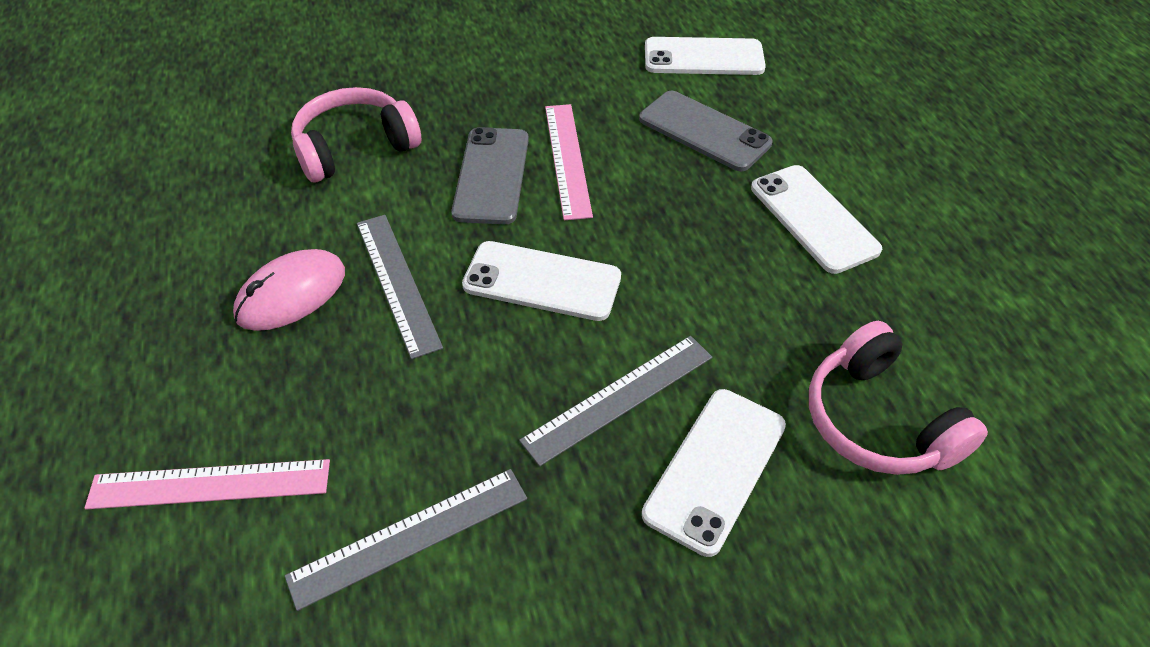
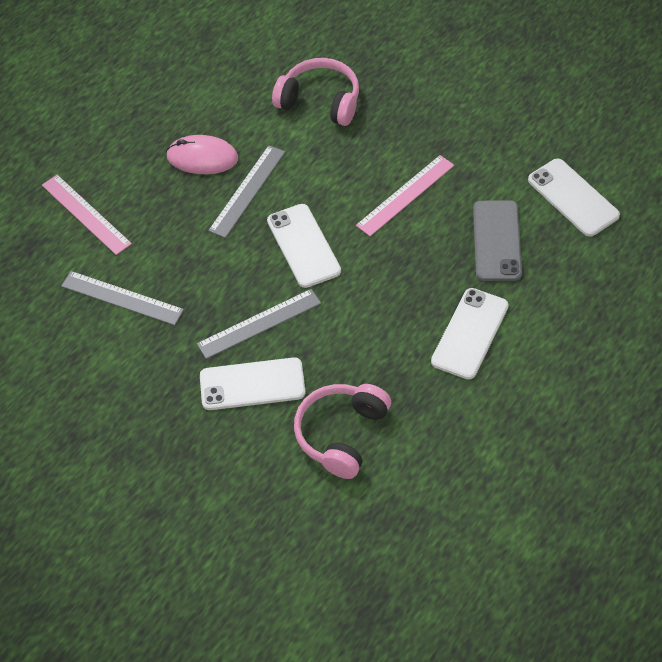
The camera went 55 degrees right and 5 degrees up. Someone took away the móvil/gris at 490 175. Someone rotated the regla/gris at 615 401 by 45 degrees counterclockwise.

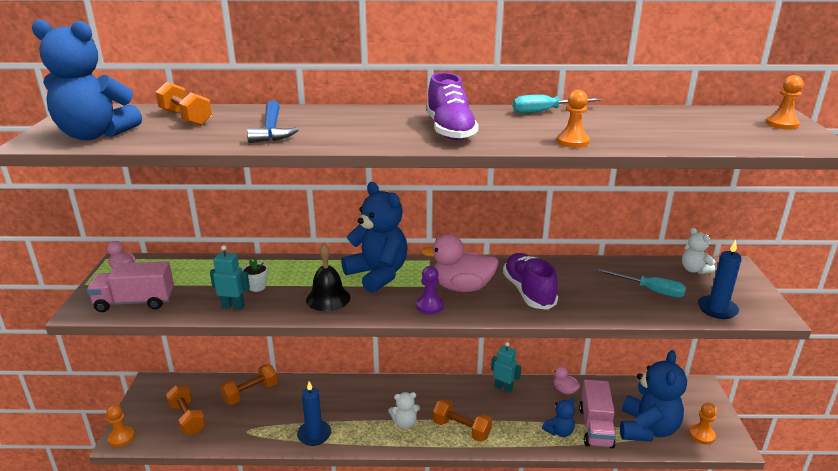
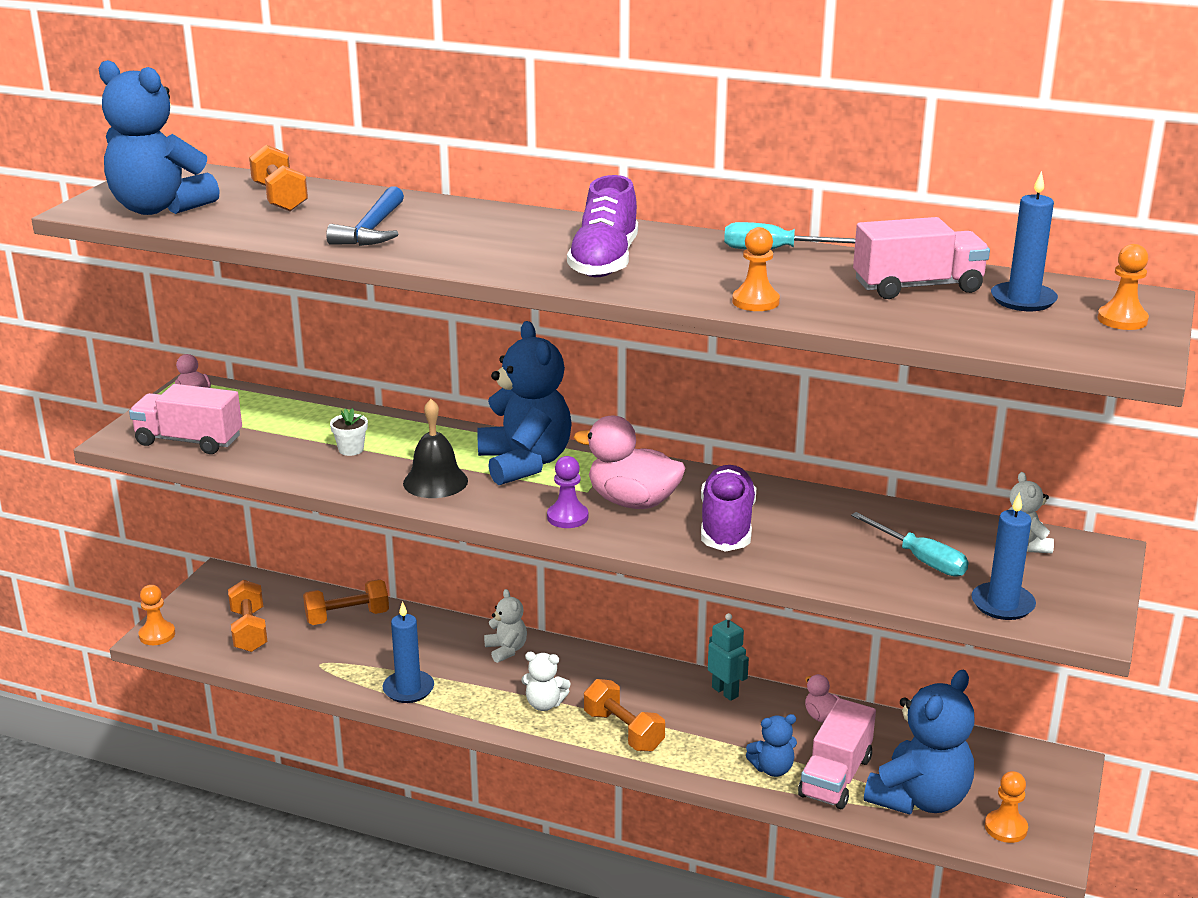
The camera went 20 degrees right and 0 degrees up. Someone took away the robot/turquesa at 230 277. Someone put down the osito/blanco at 505 626. Someone put down the camión/rosa at 921 258. Someone put down the vela/azul at 1024 241.

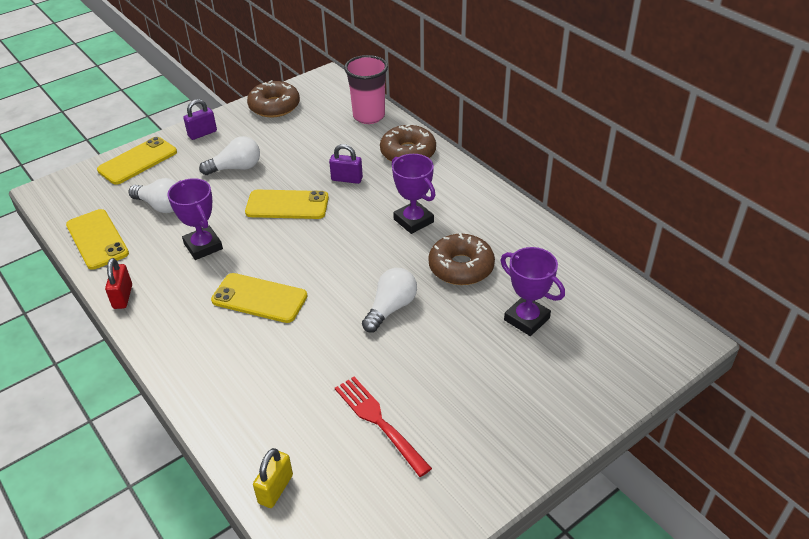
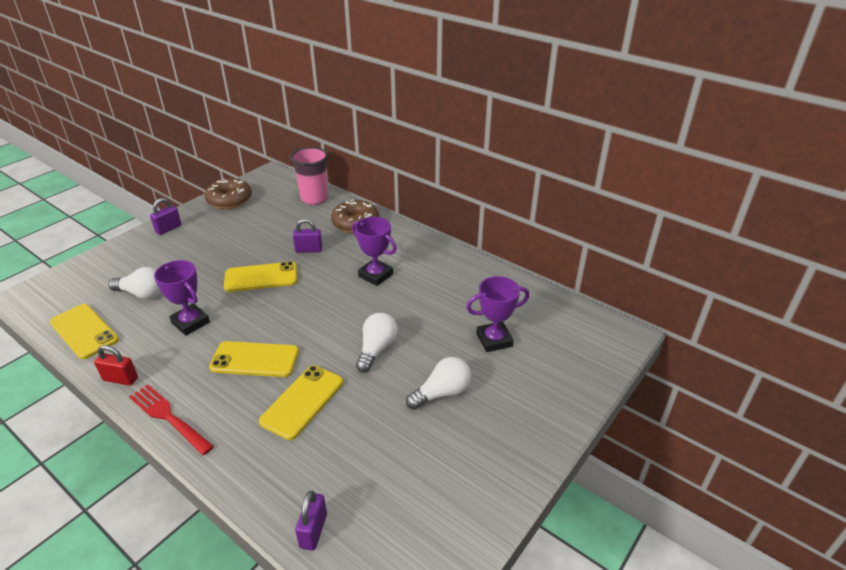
The camera went 15 degrees left and 5 degrees down. Someone carried the móvil/amarillo from 137 161 to 301 402. Someone rotated the candado/rojo at 118 283 by 60 degrees counterclockwise. Someone carried the bombilla/blanco from 229 155 to 438 383. Someone repainted the candado/amarillo at 273 478, which became the candado/morado at 311 521. Someone carried the tenedor/rojo from 383 427 to 171 420. Someone took away the rosquilla/marrón at 461 259. Someone rotated the trofeo/morado at 532 291 by 45 degrees counterclockwise.

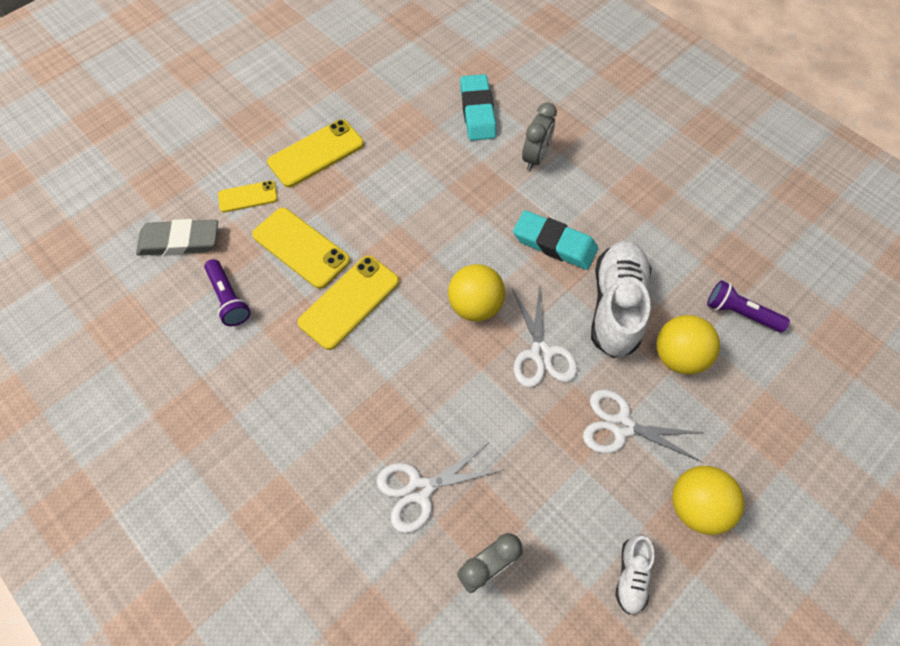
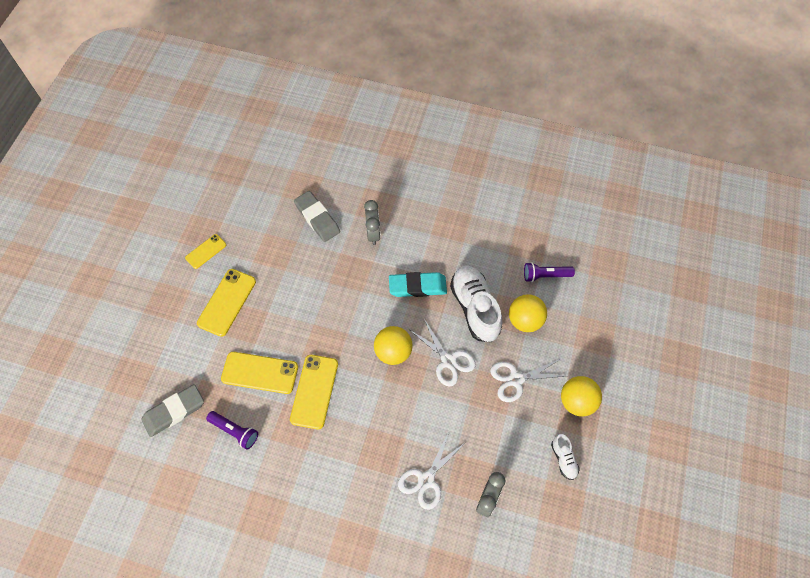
The camera went 30 degrees left and 0 degrees up. Someone carried the móvil/amarillo from 248 196 to 205 251. Someone repainted the goma de borrar/turquesa at 478 107, which became the goma de borrar/gris at 317 216.

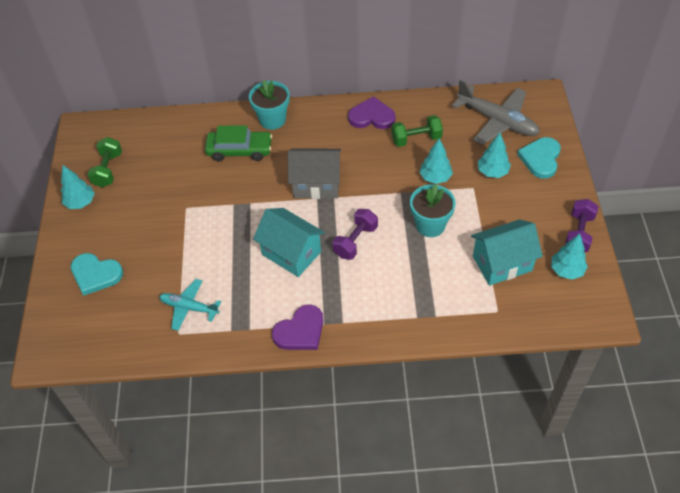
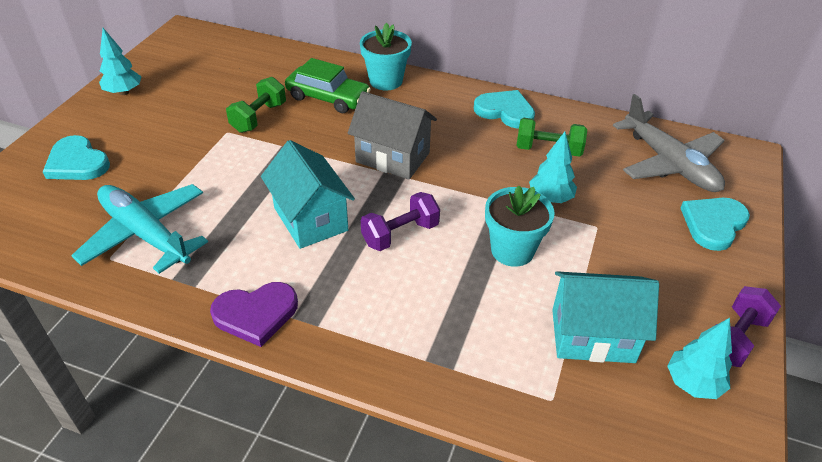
The camera went 20 degrees right and 10 degrees down. Someone carried the mancuerna/verde from 104 162 to 256 105. Someone scaled the avión/turquesa at 190 305 by 1.65. Someone repainted the corazón/morado at 372 112, which became the corazón/turquesa at 504 109. Someone took away the árbol/turquesa at 494 155.

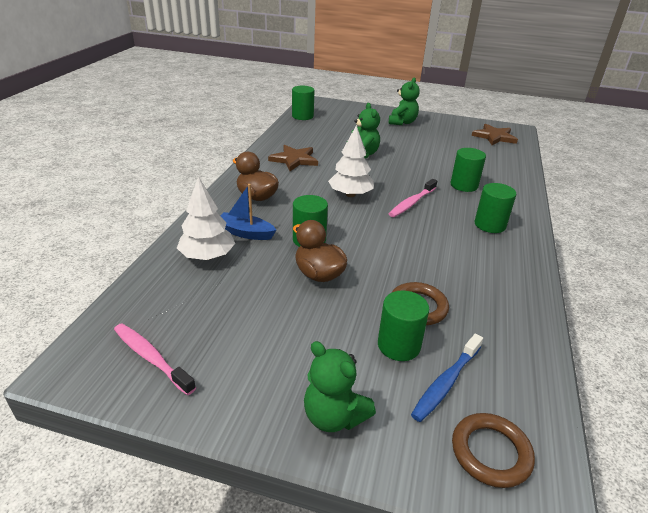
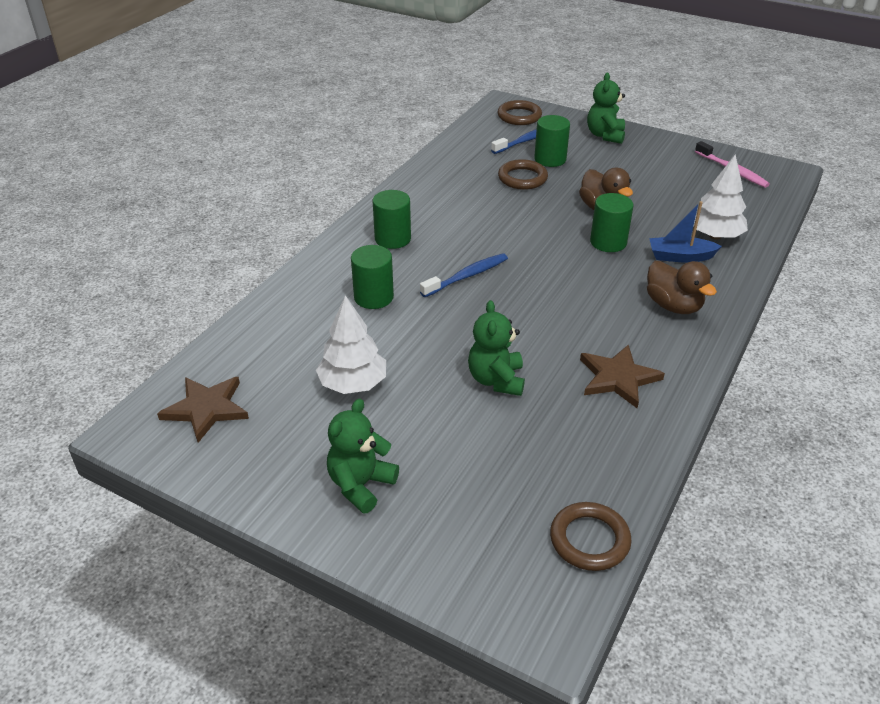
The camera went 165 degrees left and 5 degrees up. Someone rotated the barco/azul at 248 212 by 150 degrees clockwise. Someone swapped the cilindro/verde at 303 103 for the anillo/marrón at 591 536. Someone rotated the osito/verde at 340 386 by 135 degrees counterclockwise. Someone carried the árbol/blanco from 351 161 to 351 344. Someone repainted the cepillo de dientes/rosa at 413 198, which became the cepillo de dientes/azul at 464 275.

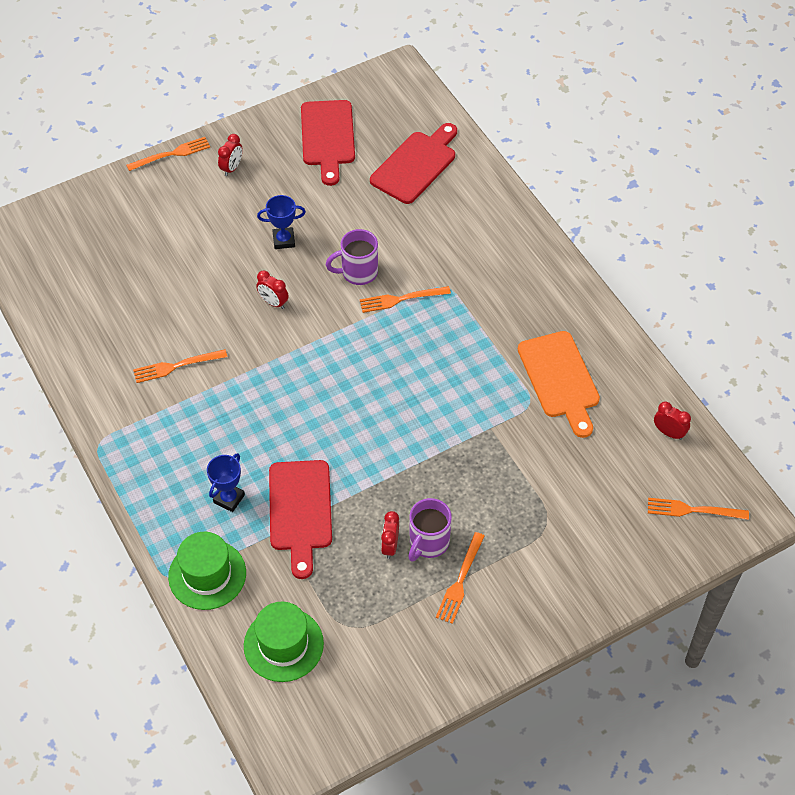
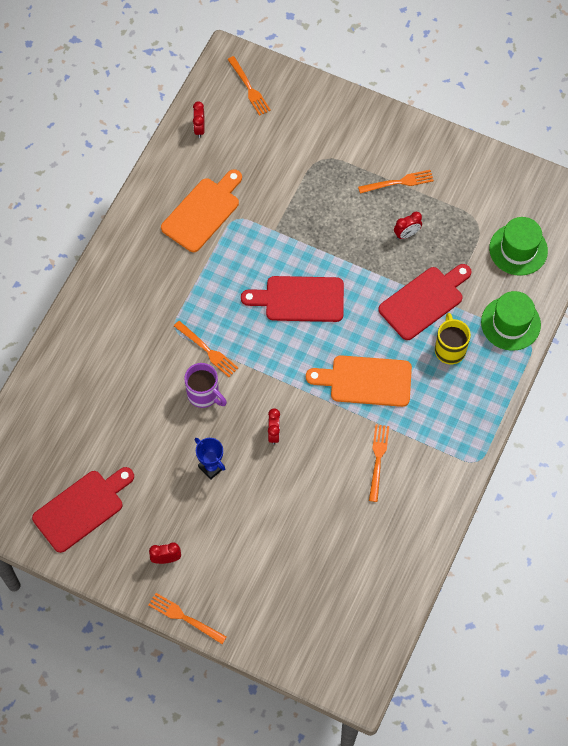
The camera went 125 degrees left and 10 degrees up. Someone rotated the tenedor/naranja at 180 366 by 120 degrees counterclockwise. Someone swapped the trofeo/azul at 226 482 for the taza/amarillo at 453 338. Someone carried the tabla de cortar/rojo from 413 163 to 292 299. Someone took away the taza/morado at 430 530. Someone put down the tabla de cortar/naranja at 359 381.

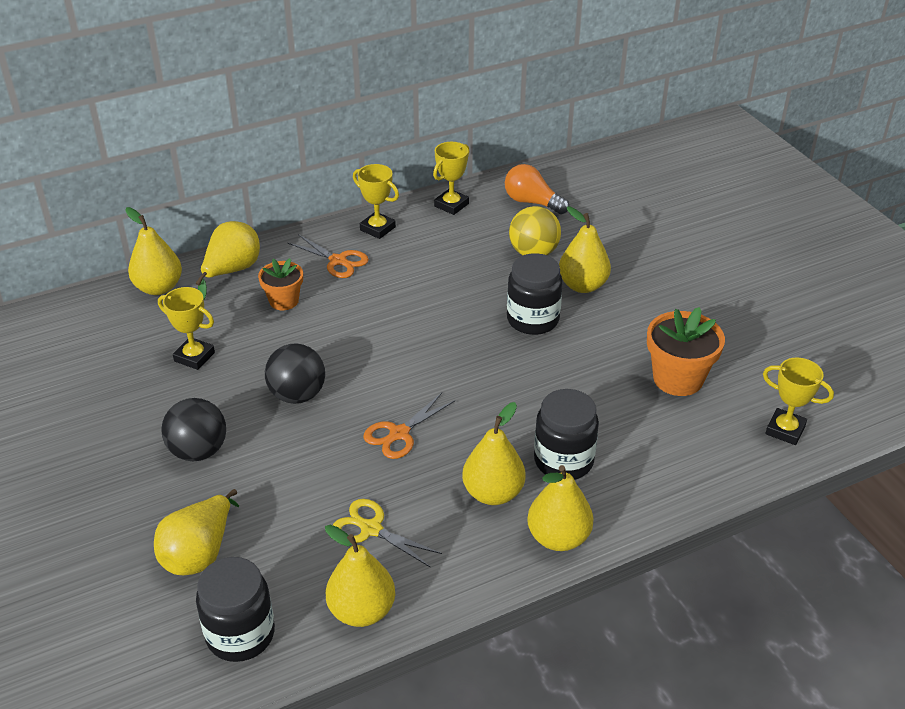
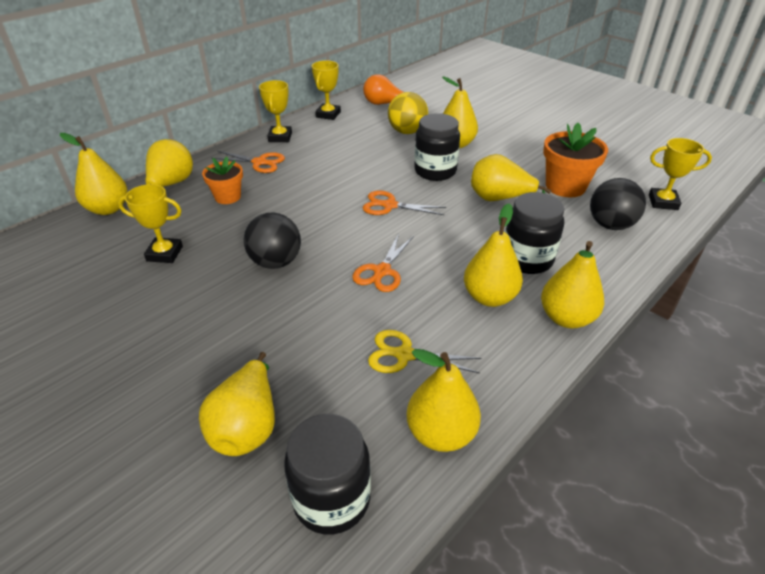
The camera went 20 degrees left and 0 degrees up. Someone carried the pelota/negro from 193 429 to 618 204. Someone rotated the trofeo/amarillo at 376 201 by 75 degrees clockwise. Someone put down the tijeras/naranja at 404 202. Someone put down the pera/amarillo at 511 177.

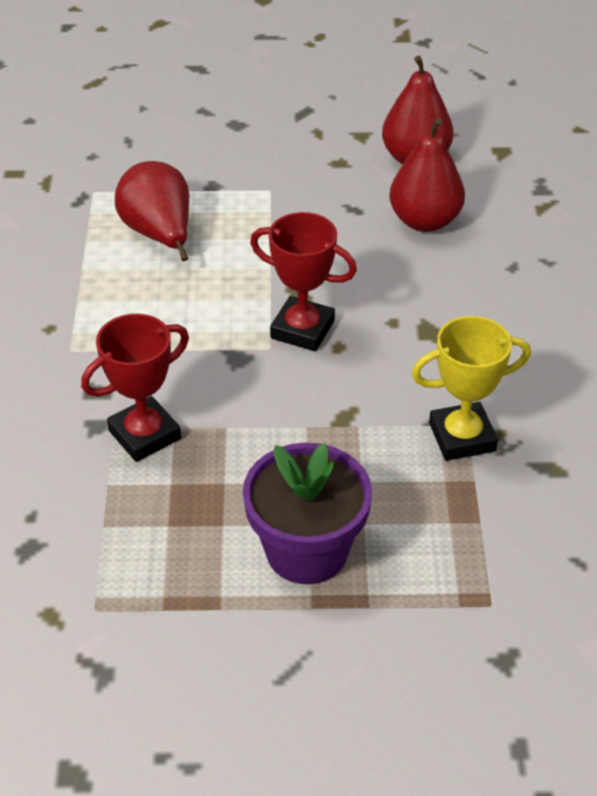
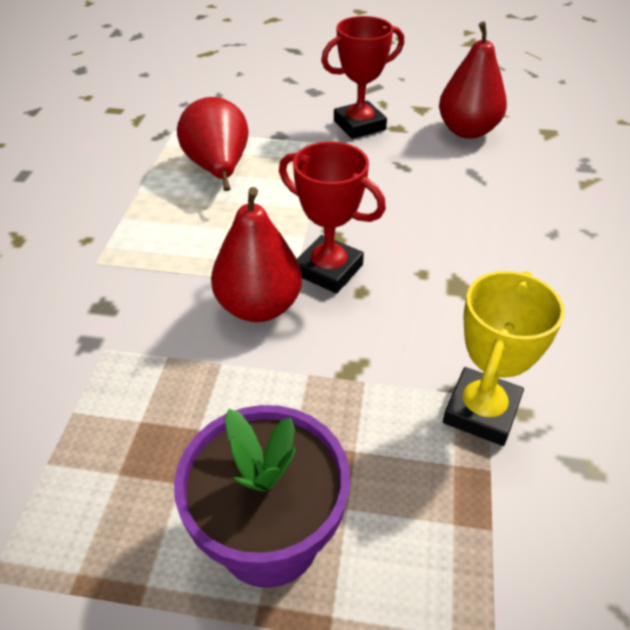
The camera went 10 degrees right and 0 degrees up. Someone carried the trofeo/rojo from 135 388 to 362 77. Someone carried the pera/rojo from 427 175 to 256 254. Someone rotated the trofeo/amarillo at 471 388 by 60 degrees counterclockwise.

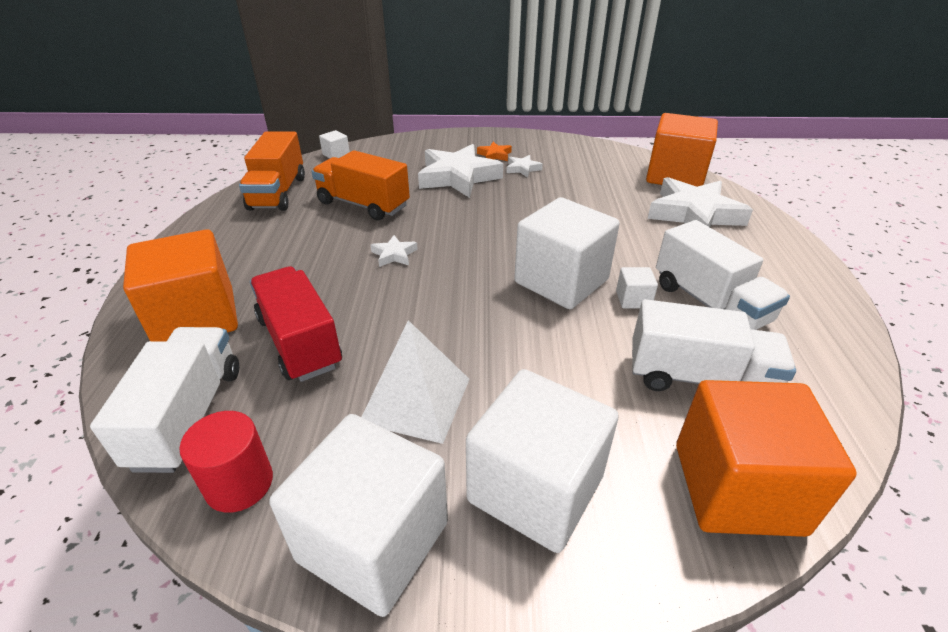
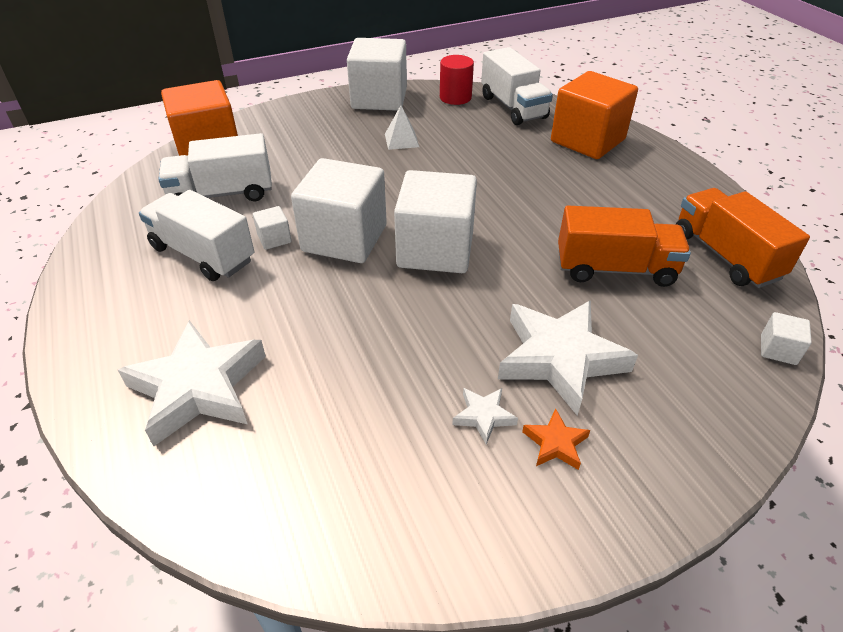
The camera went 155 degrees right and 5 degrees up. Someone took away the camión/rojo at 296 324. Someone scaled the pirámide/blanco at 415 382 by 0.58. Someone took away the estrella/blanco at 394 251. Someone carried the cubo/blanco from 542 461 to 435 221. Someone took away the cubo/naranja at 682 150.

